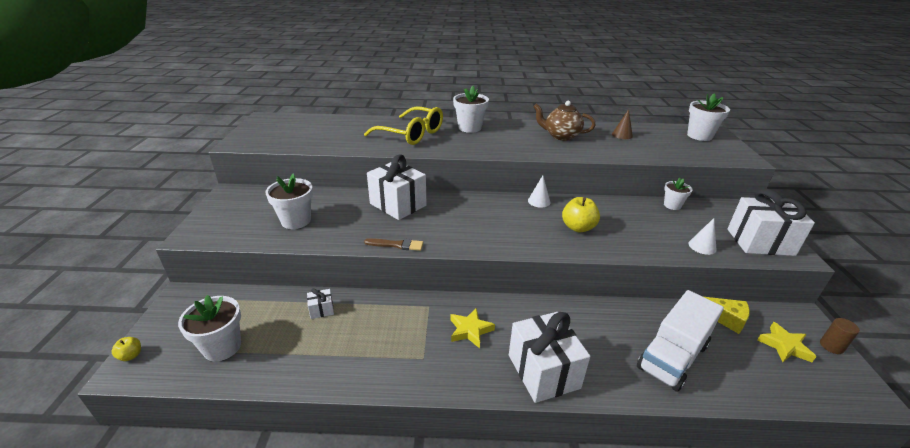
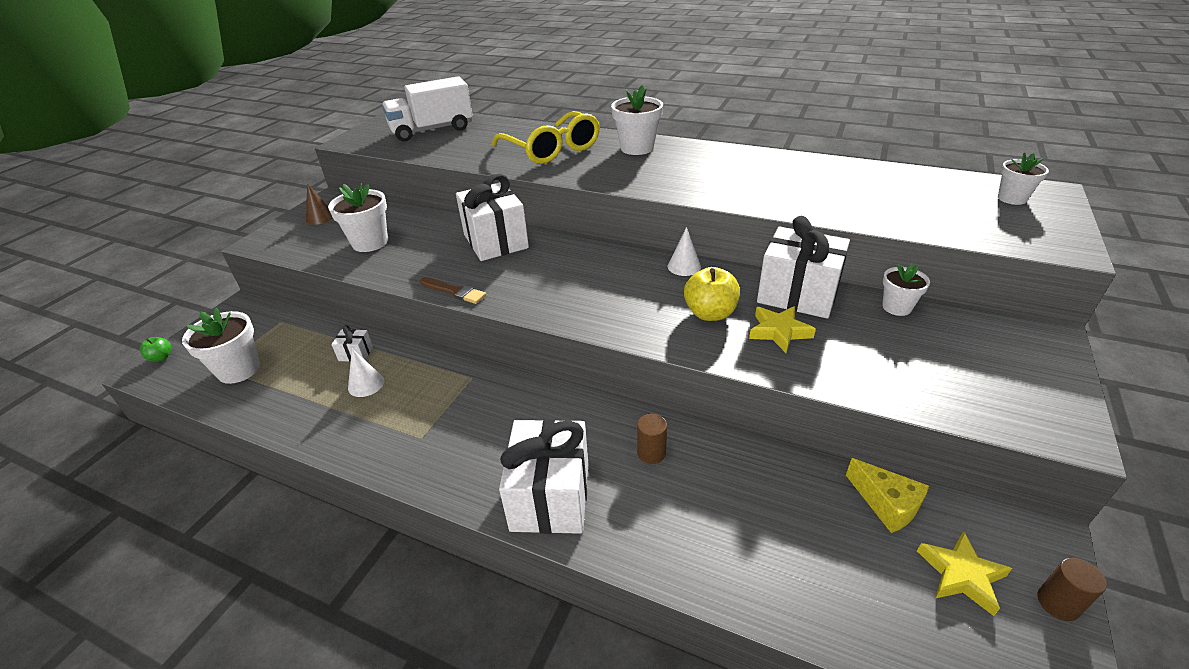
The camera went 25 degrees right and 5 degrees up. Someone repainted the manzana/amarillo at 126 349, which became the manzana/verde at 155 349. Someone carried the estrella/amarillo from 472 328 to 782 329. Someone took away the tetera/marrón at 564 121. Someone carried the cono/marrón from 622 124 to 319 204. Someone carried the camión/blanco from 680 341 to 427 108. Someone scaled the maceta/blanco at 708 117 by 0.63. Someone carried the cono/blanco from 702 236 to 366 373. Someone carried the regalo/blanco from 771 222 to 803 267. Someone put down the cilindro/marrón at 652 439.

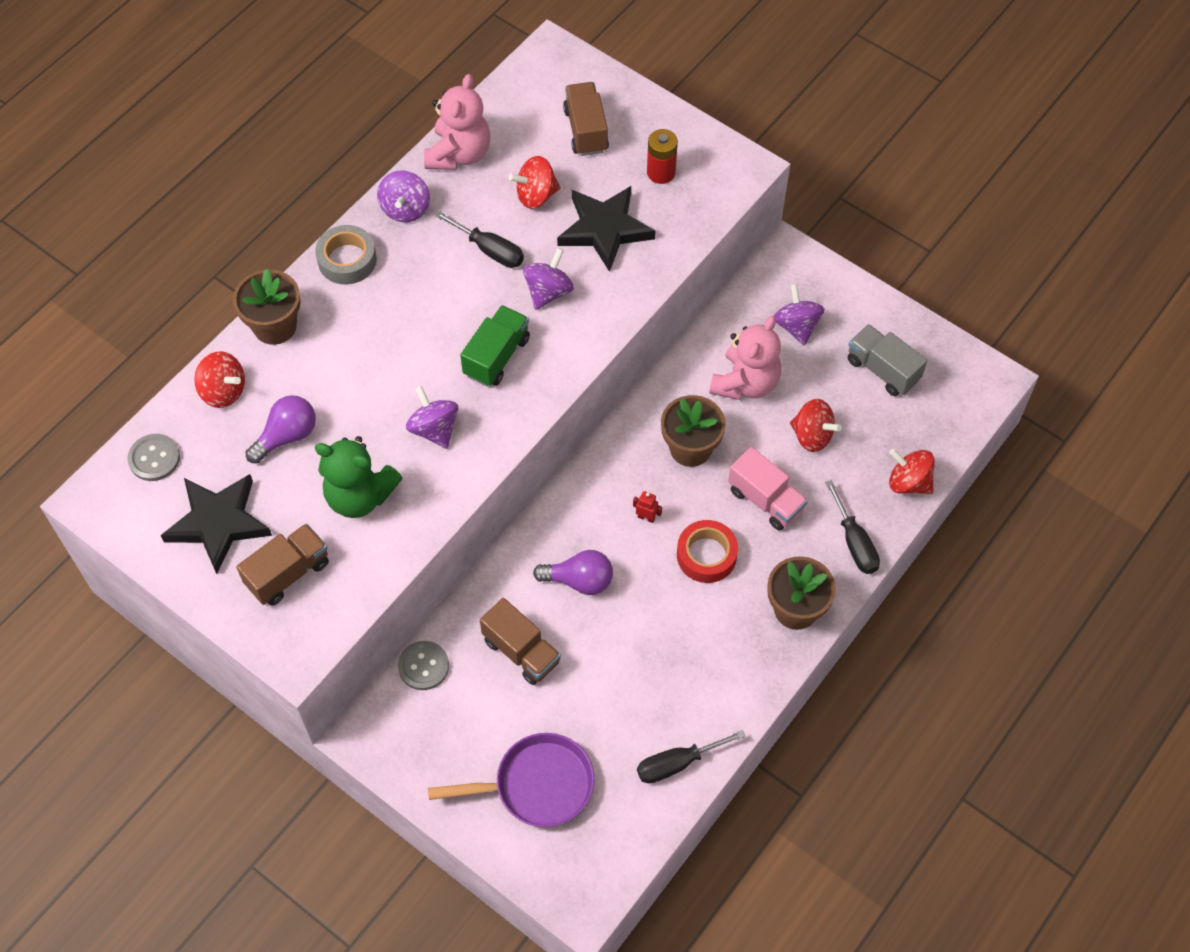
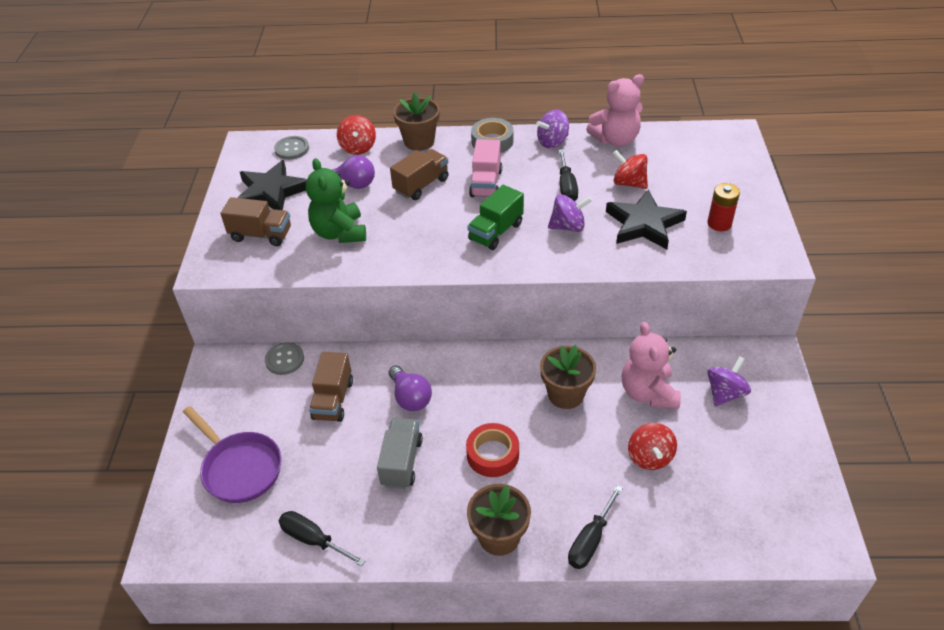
The camera went 55 degrees right and 15 degrees down. Someone took away the peonza/morado at 432 417. Someone rotated the camión/verde at 495 345 by 135 degrees clockwise. Someone carried the camión/marrón from 586 119 to 419 174. Someone took away the robot/rojo at 647 507. Someone rotated the osito/rosa at 745 358 by 90 degrees clockwise. Someone carried the camión/rosa from 768 488 to 485 168. Someone carried the camión/gris from 887 360 to 400 453. Someone took away the peonza/rojo at 912 471.

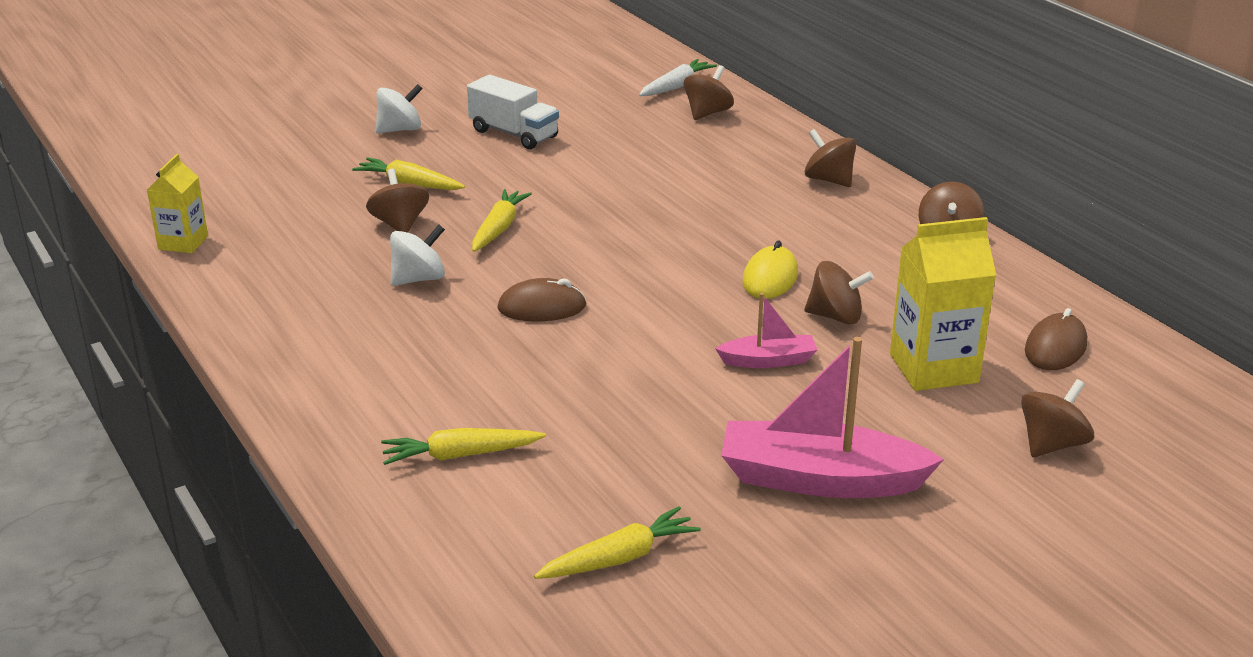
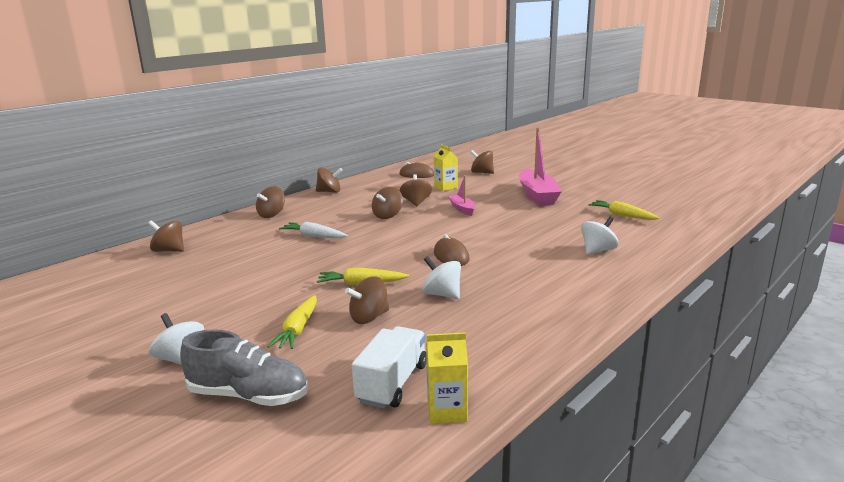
The camera went 105 degrees left and 10 degrees down. Someone swapped the zanahoria/amarillo at 463 446 for the peonza/blanco at 600 236. Someone carried the camión/blanco from 513 112 to 389 367. Someone carried the zanahoria/blanco from 678 77 to 313 230. Someone swapped the ratón/amarillo at 770 270 for the peonza/marrón at 387 203. Someone scaled the cartón de leche/amarillo at 943 304 by 0.62. Someone put down the zapato/gris at 244 368.

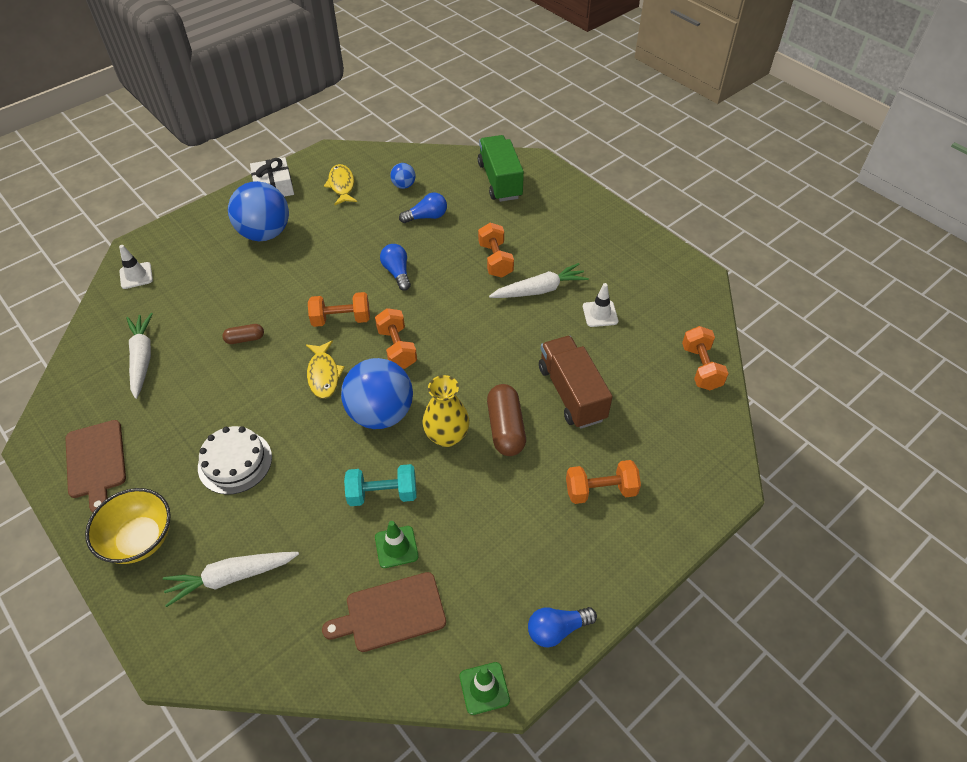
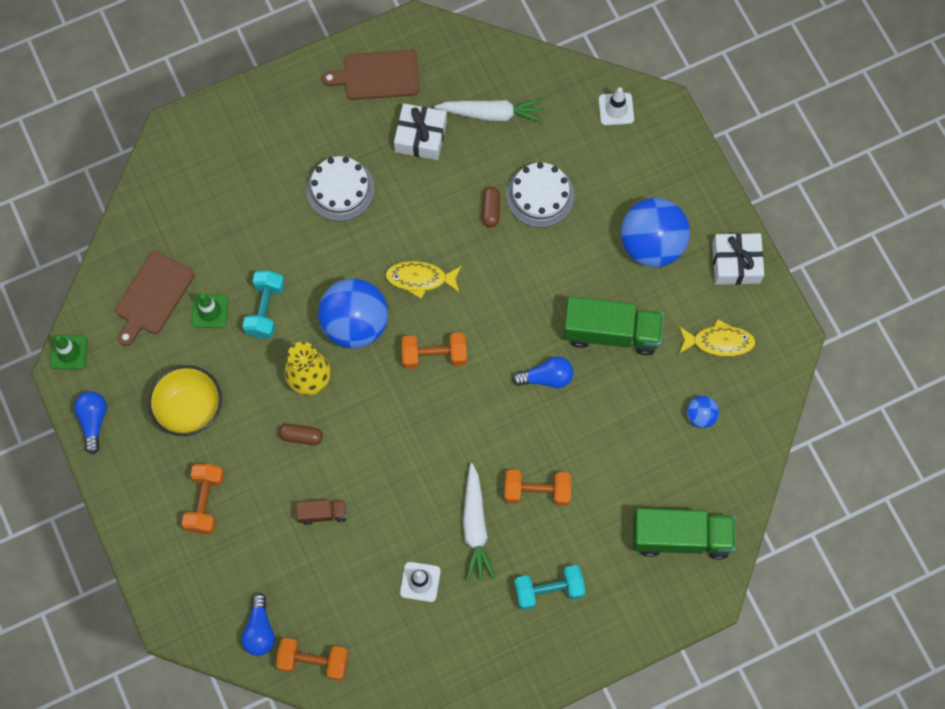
The camera went 105 degrees right and 20 degrees up. Someone carried the cuenco/amarillo from 128 526 to 185 400. Someone took away the zanahoria/blanco at 231 579. Someone took away the mancuerna/naranja at 339 309. Someone rotated the tabla de cortar/marrón at 384 612 by 150 degrees counterclockwise. Someone carried the bombilla/azul from 423 208 to 258 624. Someone scaled the cápsula/marrón at 506 420 by 0.55. Someone scaled the camión/marrón at 576 382 by 0.49. Someone put down the regalo/blanco at 420 131. Someone put down the tarta/blanco at 540 195. Someone put down the mancuerna/turquesa at 549 587. Someone put down the camión/verde at 613 325.

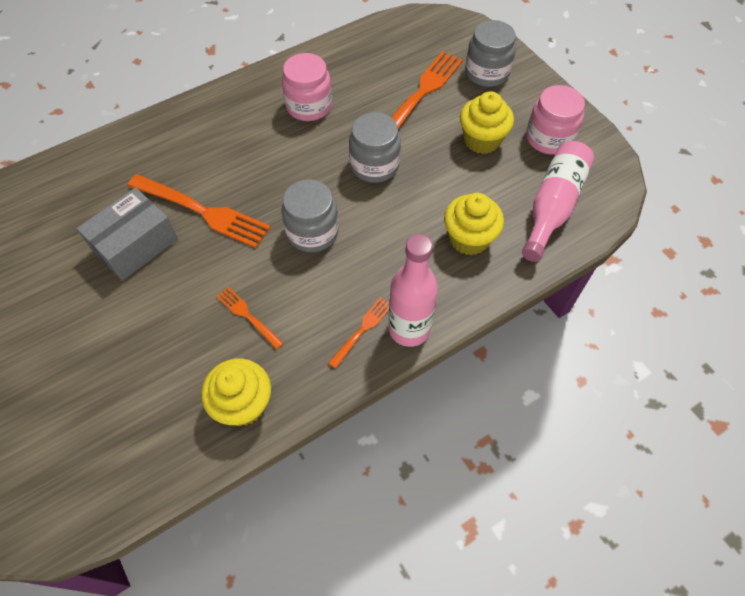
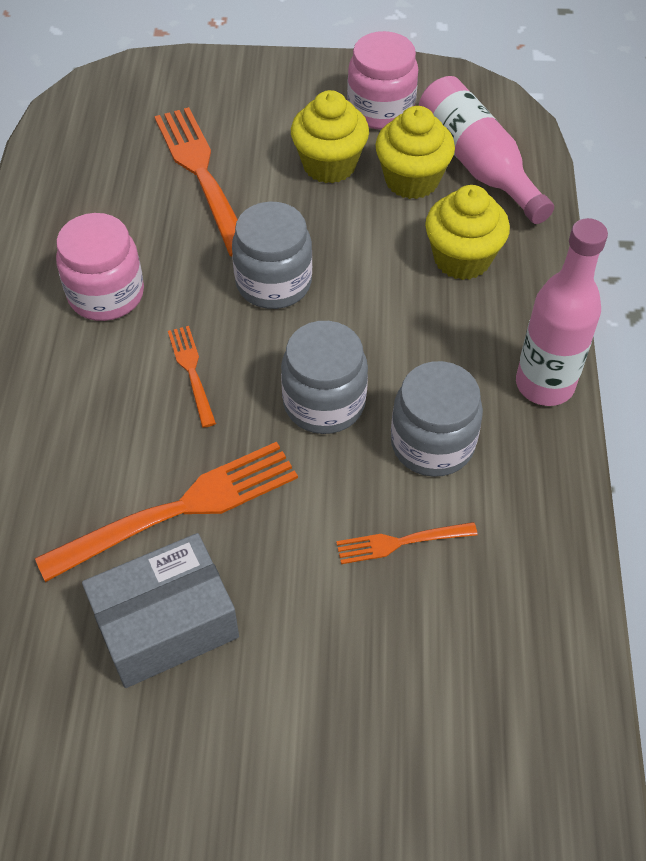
The camera went 55 degrees left and 5 degrees down. Someone rotated the caja/gris at 127 234 by 75 degrees clockwise. Someone carried the magdalena/amarillo from 236 392 to 415 152. Someone carried the tenedor/naranja from 358 333 to 192 377. Someone carried the tarro/gris from 490 53 to 437 419.

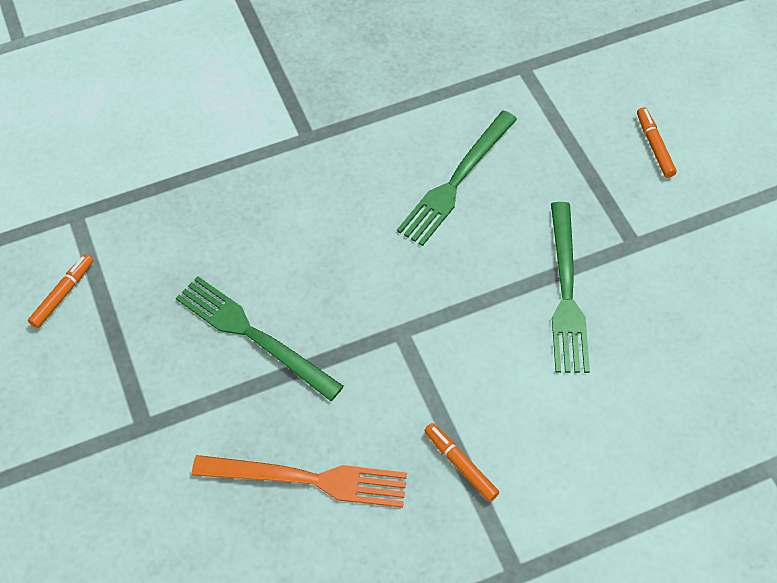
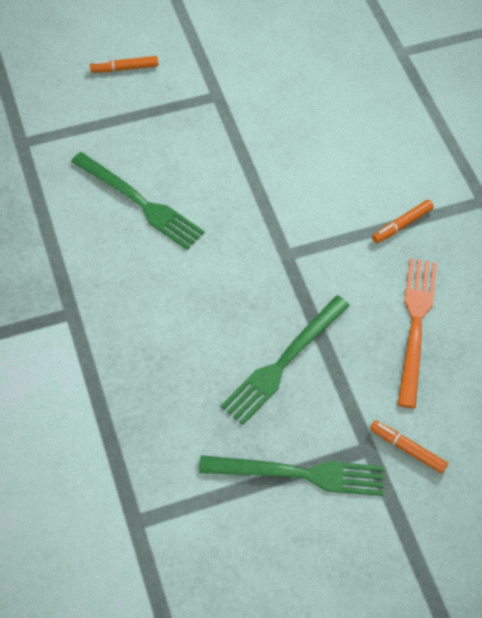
The camera went 90 degrees left and 0 degrees up. Someone carried the rotulador/naranja from 60 291 to 409 446. Someone carried the tenedor/verde from 570 287 to 291 475.

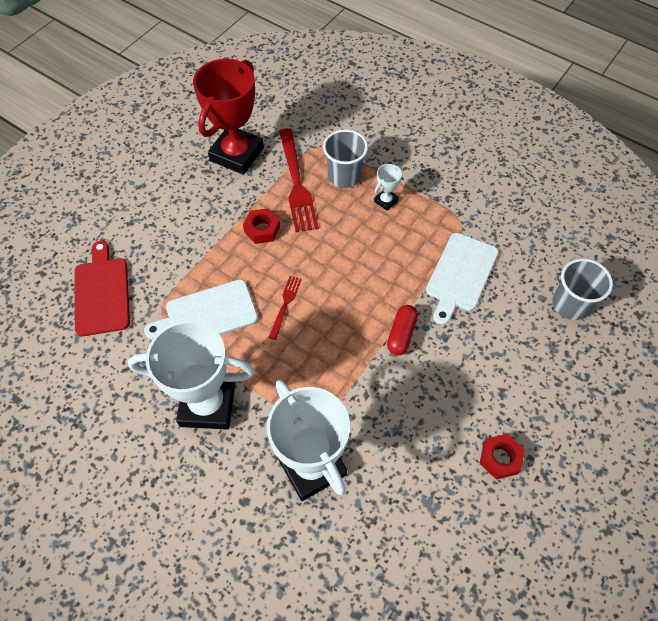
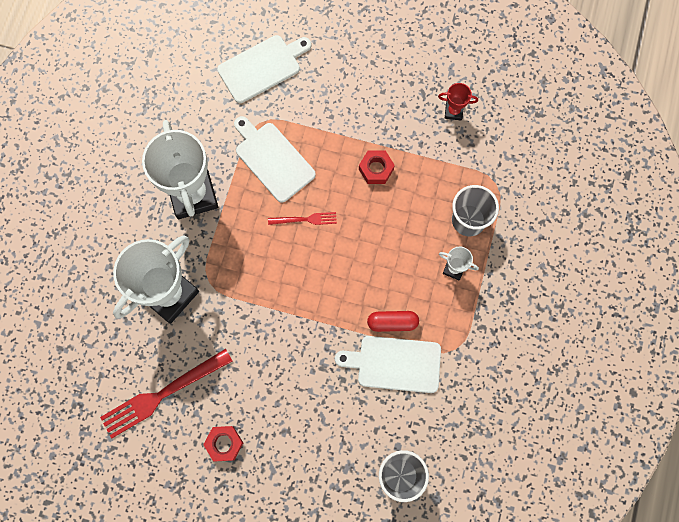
The camera went 70 degrees right and 15 degrees up. Someone repainted the tabla de cortar/rojo at 102 288, which became the tabla de cortar/blanco at 264 69. Someone scaled the trofeo/rojo at 228 117 by 0.42. Someone carried the tenedor/rojo from 299 180 to 166 394. Someone carried the cápsula/rojo from 402 330 to 393 321.

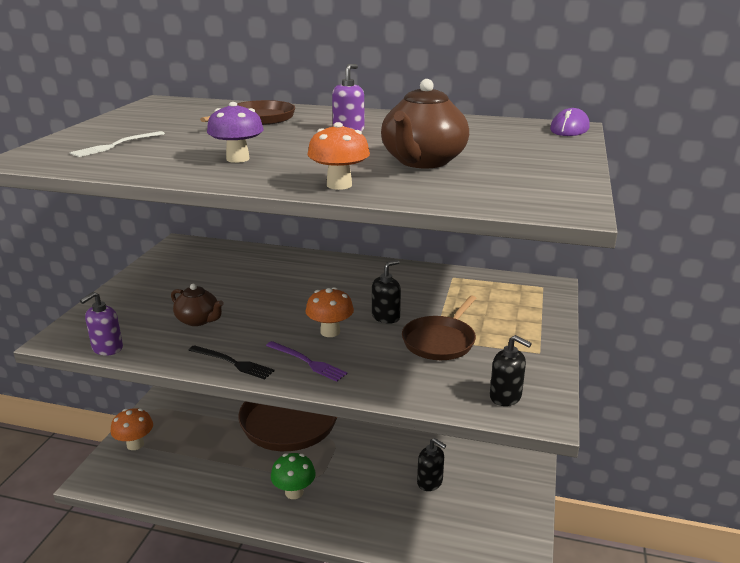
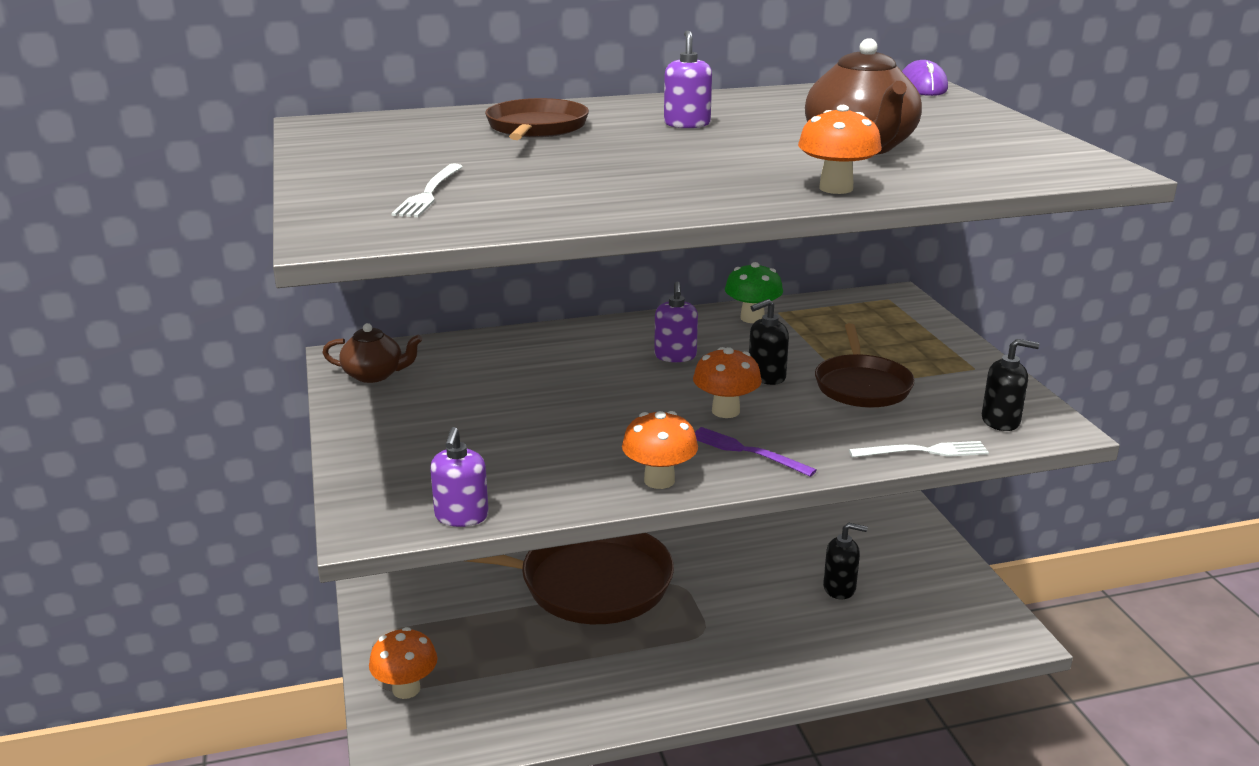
The camera went 30 degrees left and 0 degrees up. Someone carried the tetera/marrón from 197 305 to 372 353. Someone swapped the tenedor/negro at 232 362 for the seta/naranja at 660 450. Someone took away the seta/morado at 235 132. Someone rotated the tenedor/morado at 307 361 by 150 degrees counterclockwise. Someone carried the seta/verde from 293 476 to 754 292. Someone rotated the dispensador de jabón/negro at 386 292 by 135 degrees counterclockwise. Someone put down the dispensador de jabón/morado at 676 322. Someone put down the tenedor/blanco at 919 449.

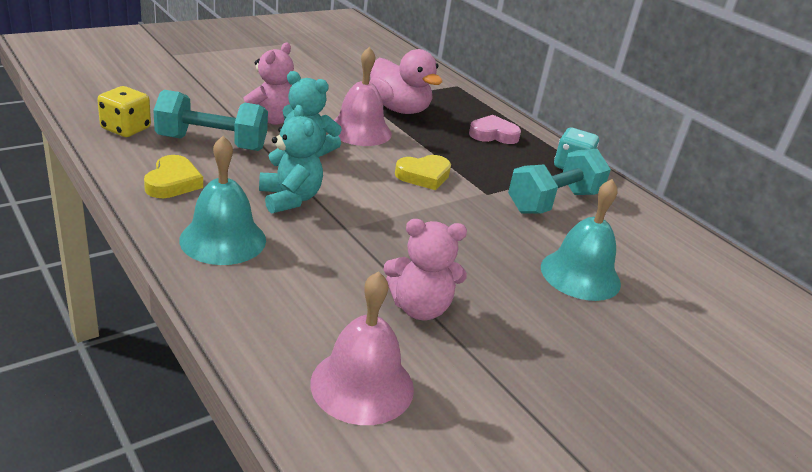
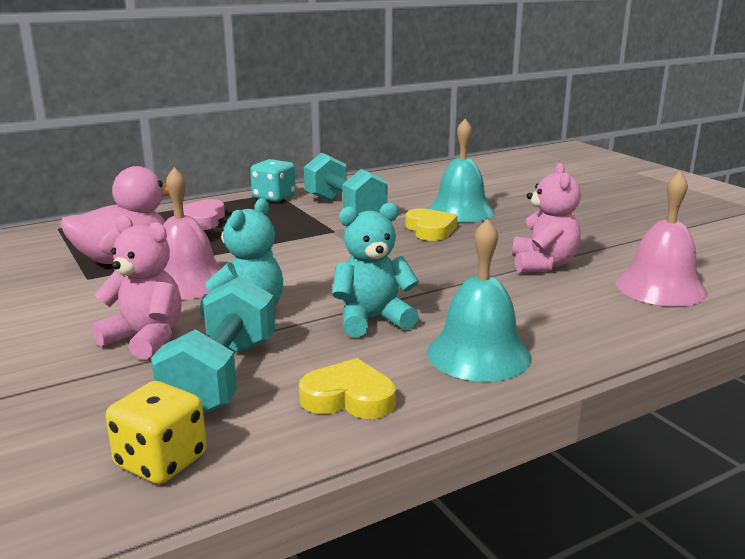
The camera went 80 degrees left and 10 degrees down. Someone carried the corazón/amarillo from 423 172 to 431 224.

